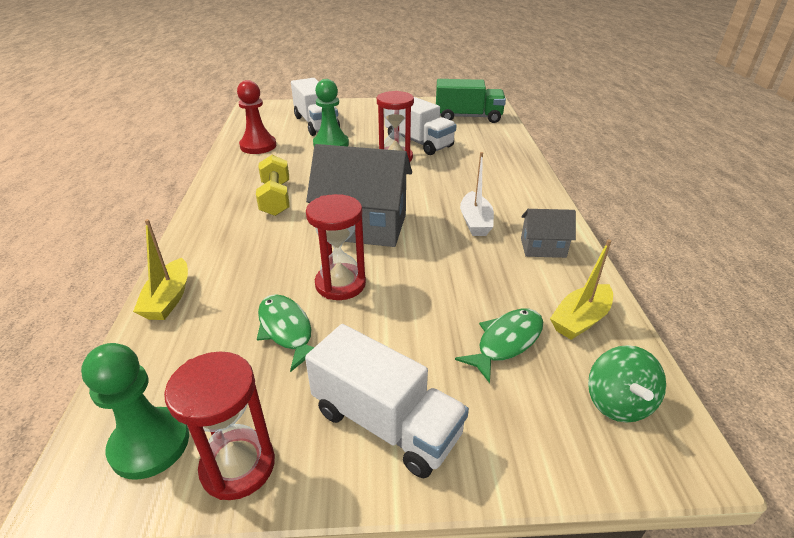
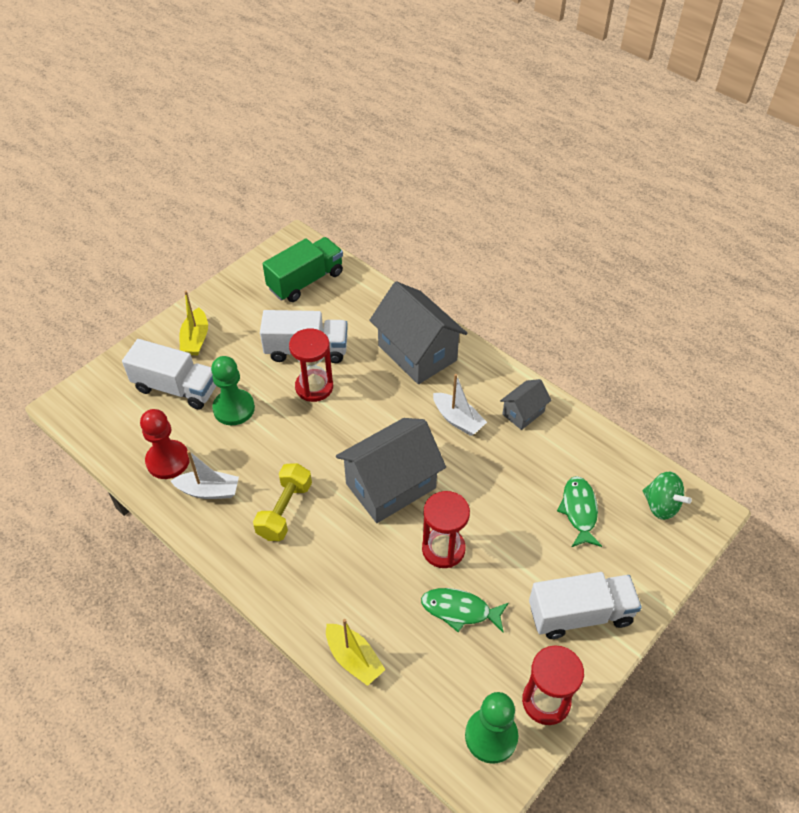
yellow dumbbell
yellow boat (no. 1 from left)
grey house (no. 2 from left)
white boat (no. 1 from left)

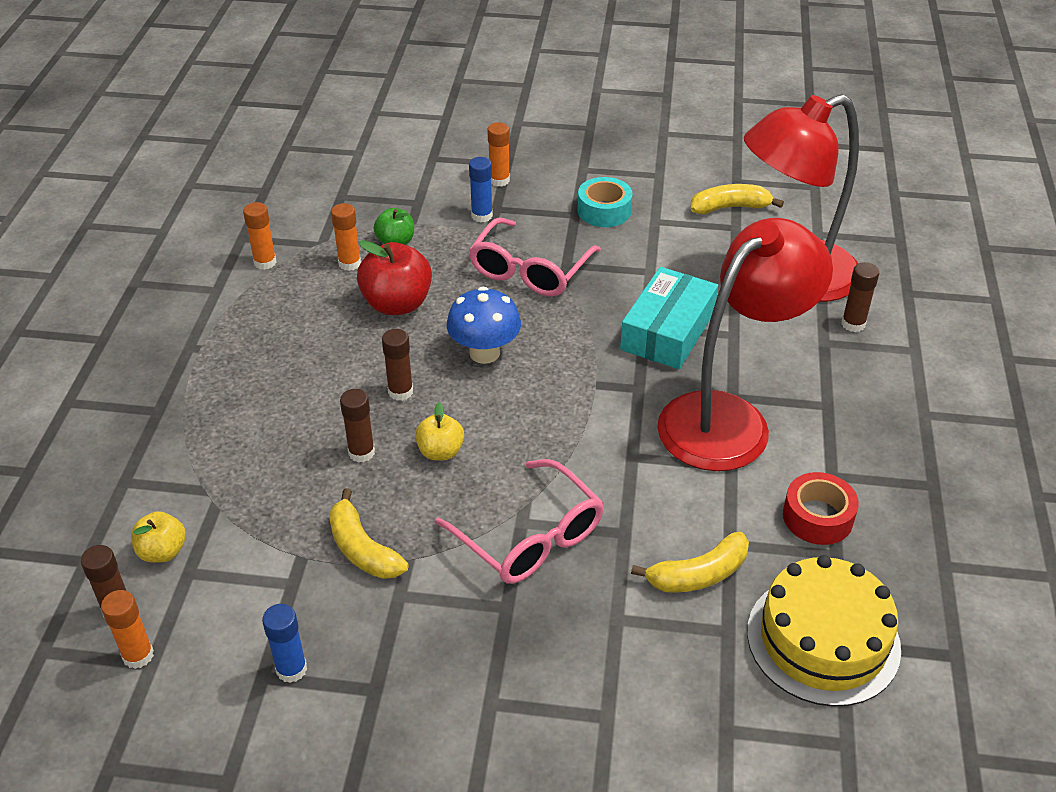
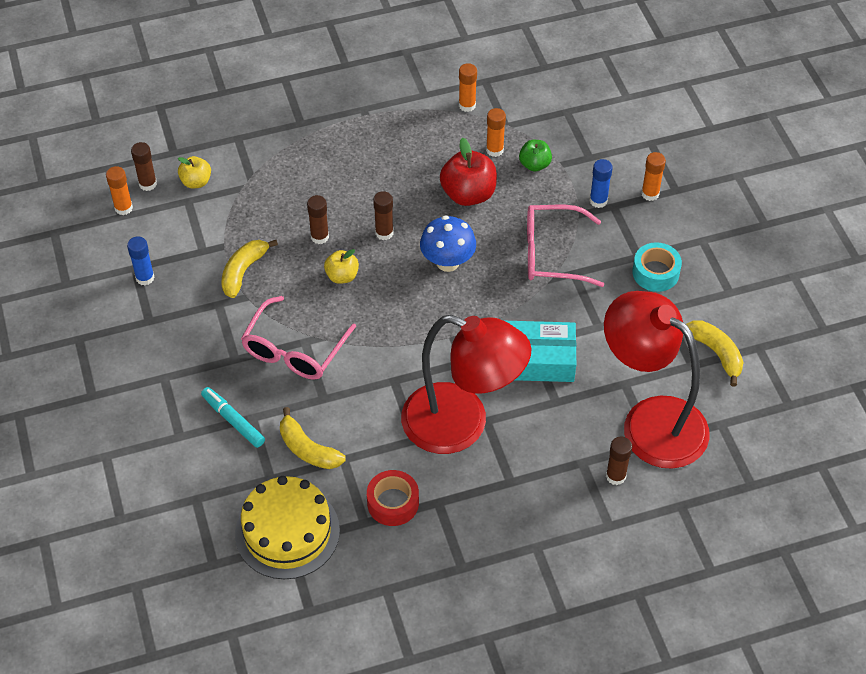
turquoise marker

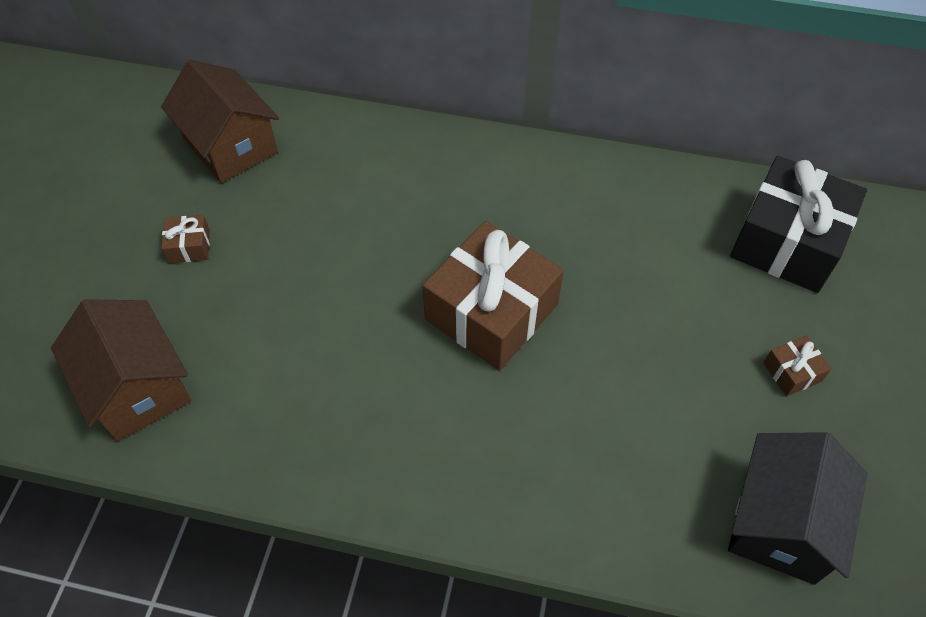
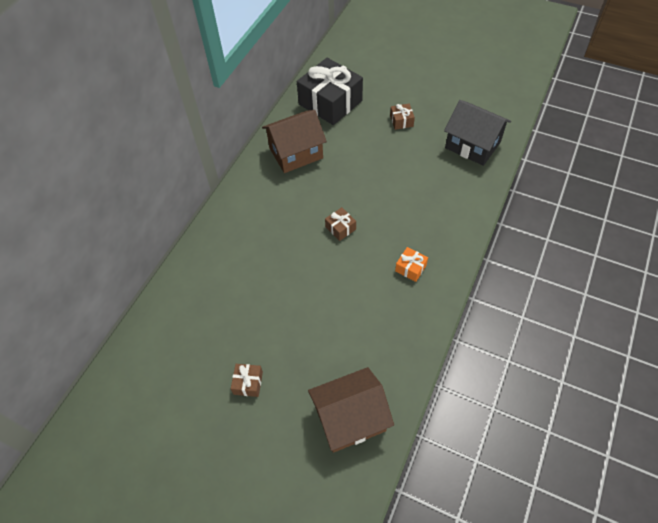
brown house (no. 1 from left)
brown gift (no. 2 from left)
orange gift

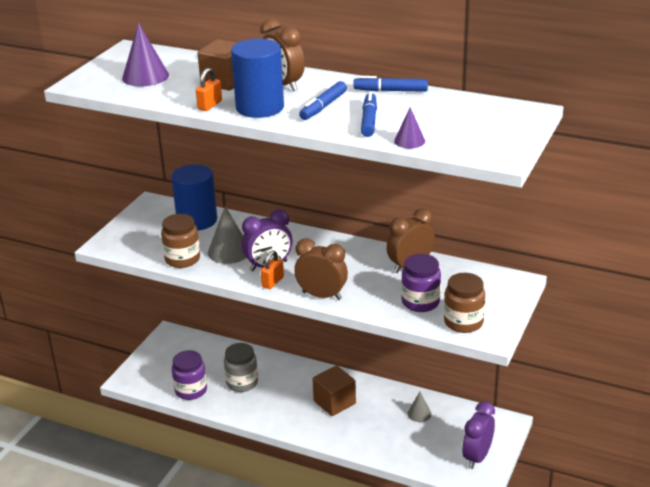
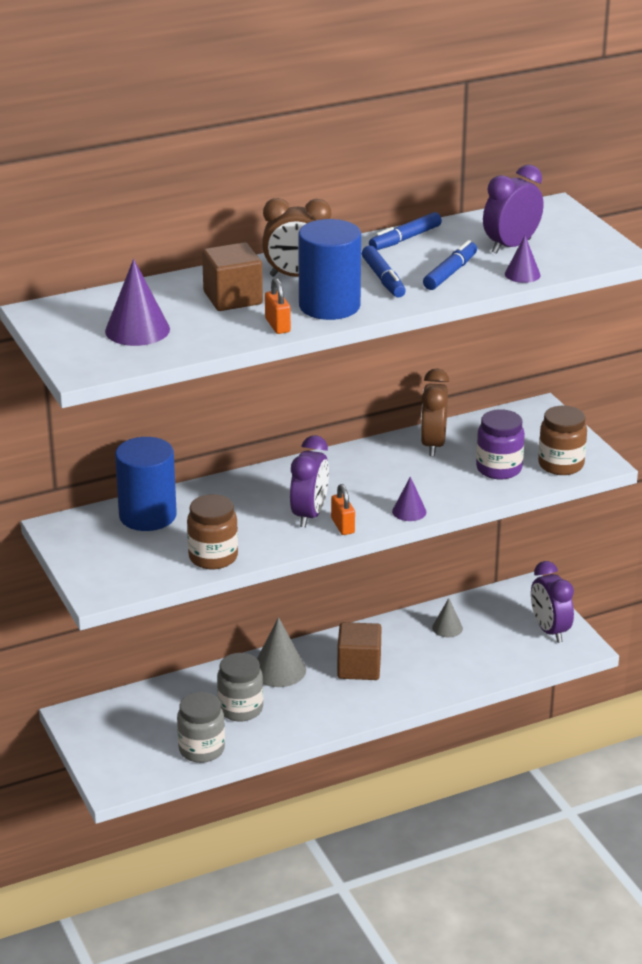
blue marker (no. 3 from left)
grey cone (no. 1 from left)
purple cone (no. 2 from left)
grey jar (no. 1 from left)
purple clock (no. 2 from left)

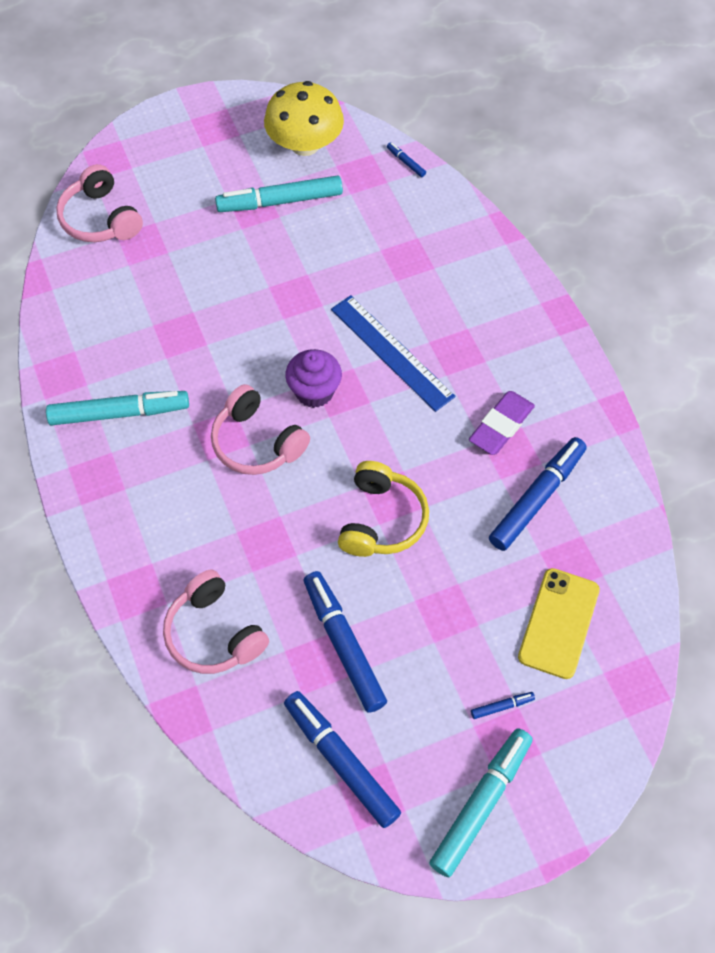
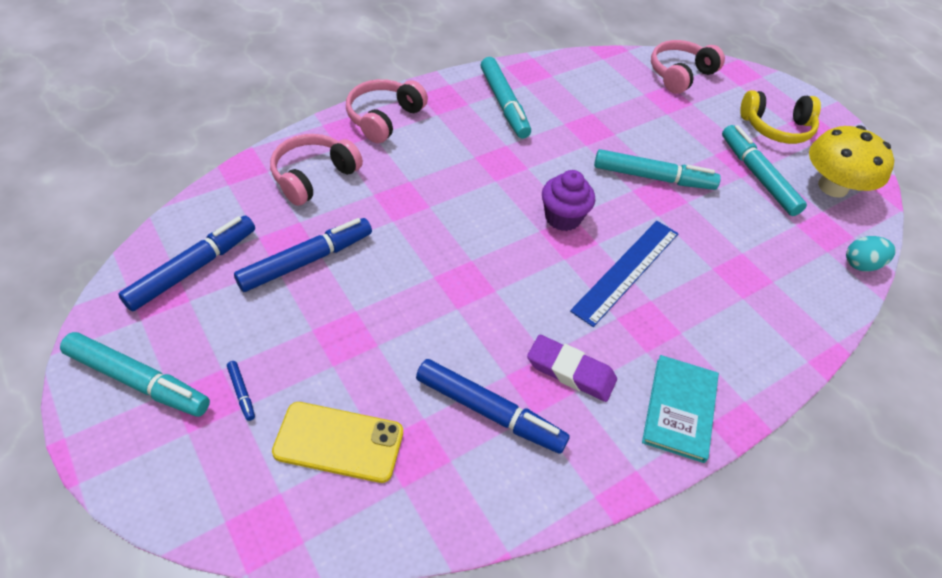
turquoise egg
pink headphones (no. 2 from left)
yellow headphones
turquoise marker (no. 3 from left)
turquoise book

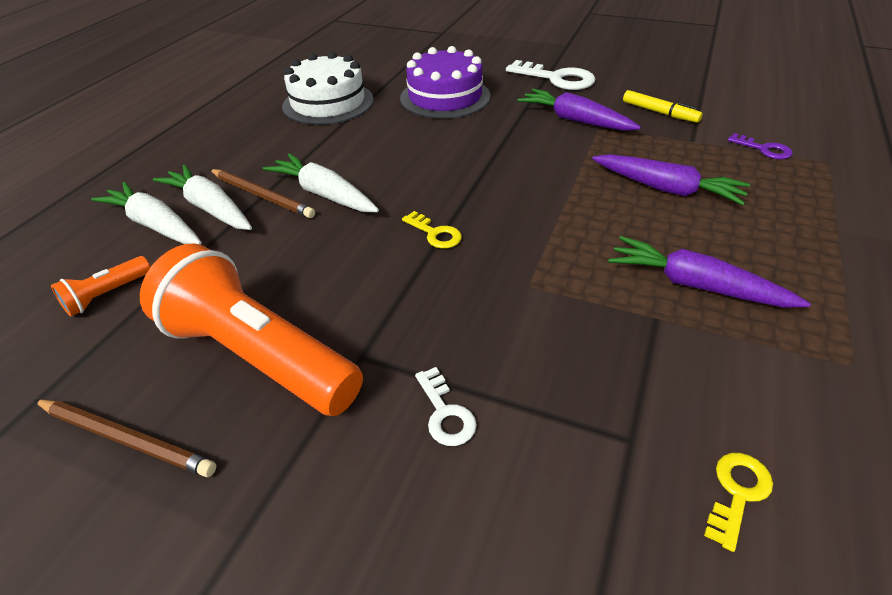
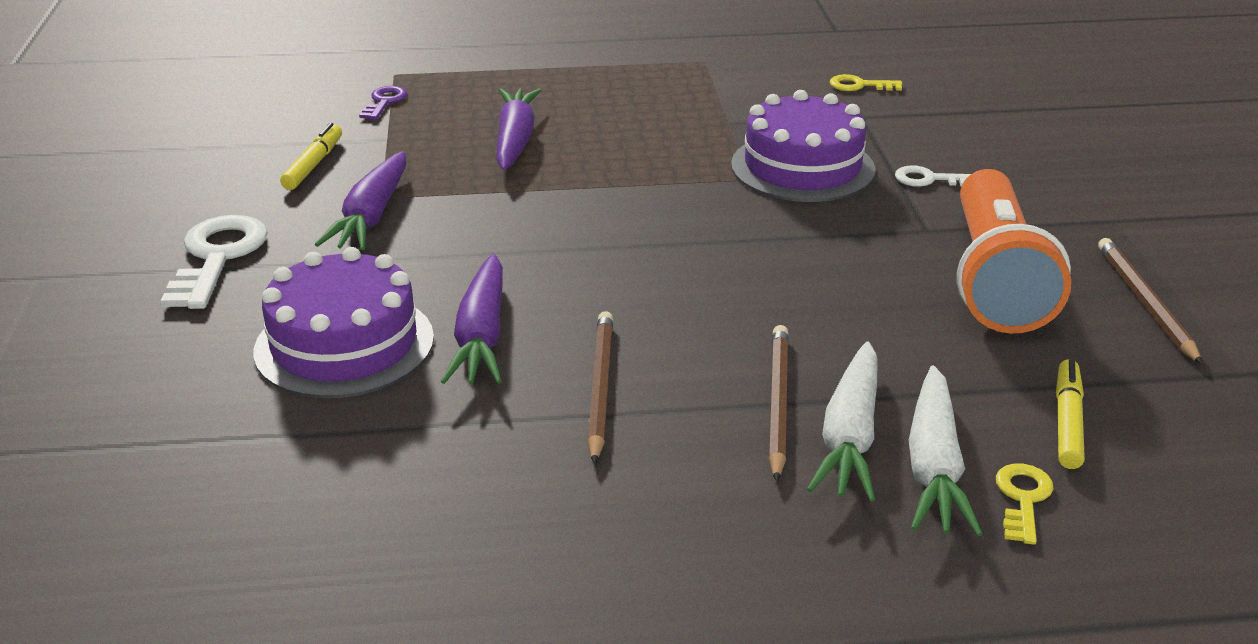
white cake
white carrot (no. 3 from left in the first image)
yellow key (no. 2 from left)
purple carrot (no. 2 from left)
yellow marker (no. 2 from left)
white key (no. 2 from left)
purple cake (no. 2 from left)
brown pencil (no. 1 from left)

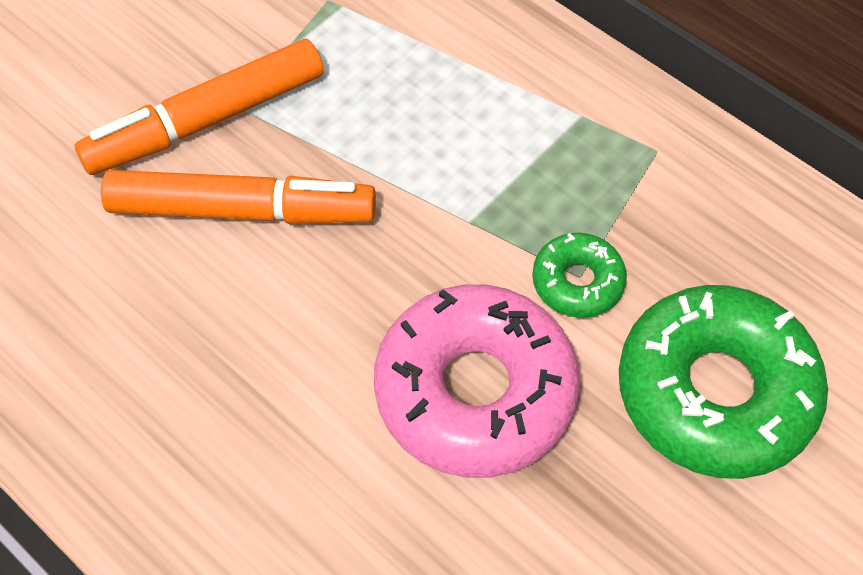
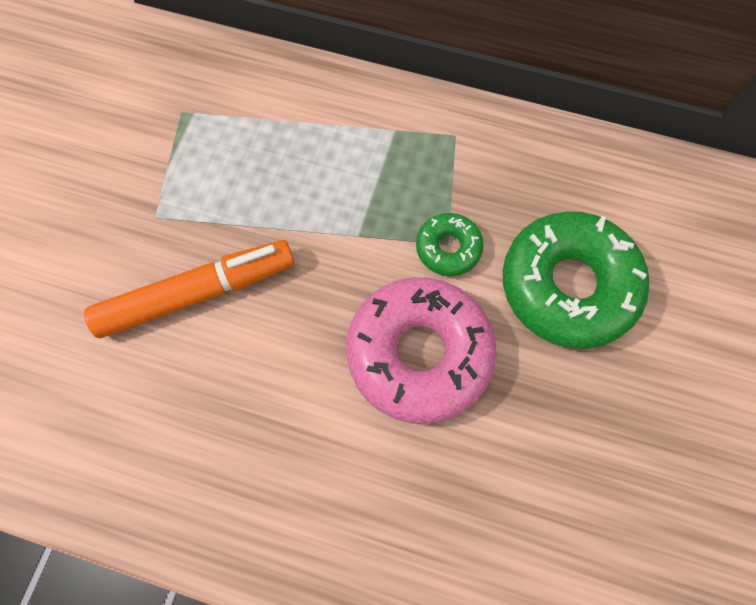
orange marker (no. 1 from left in the first image)

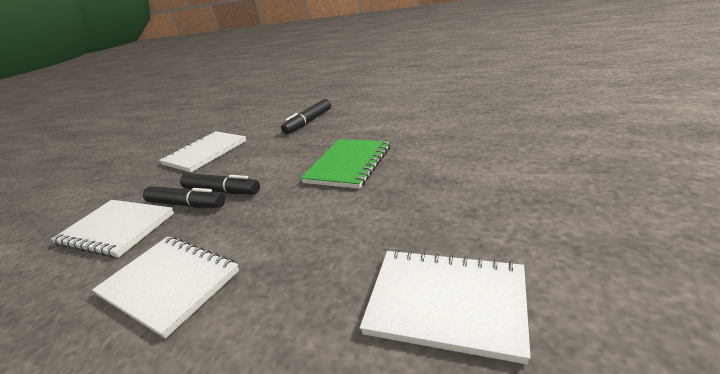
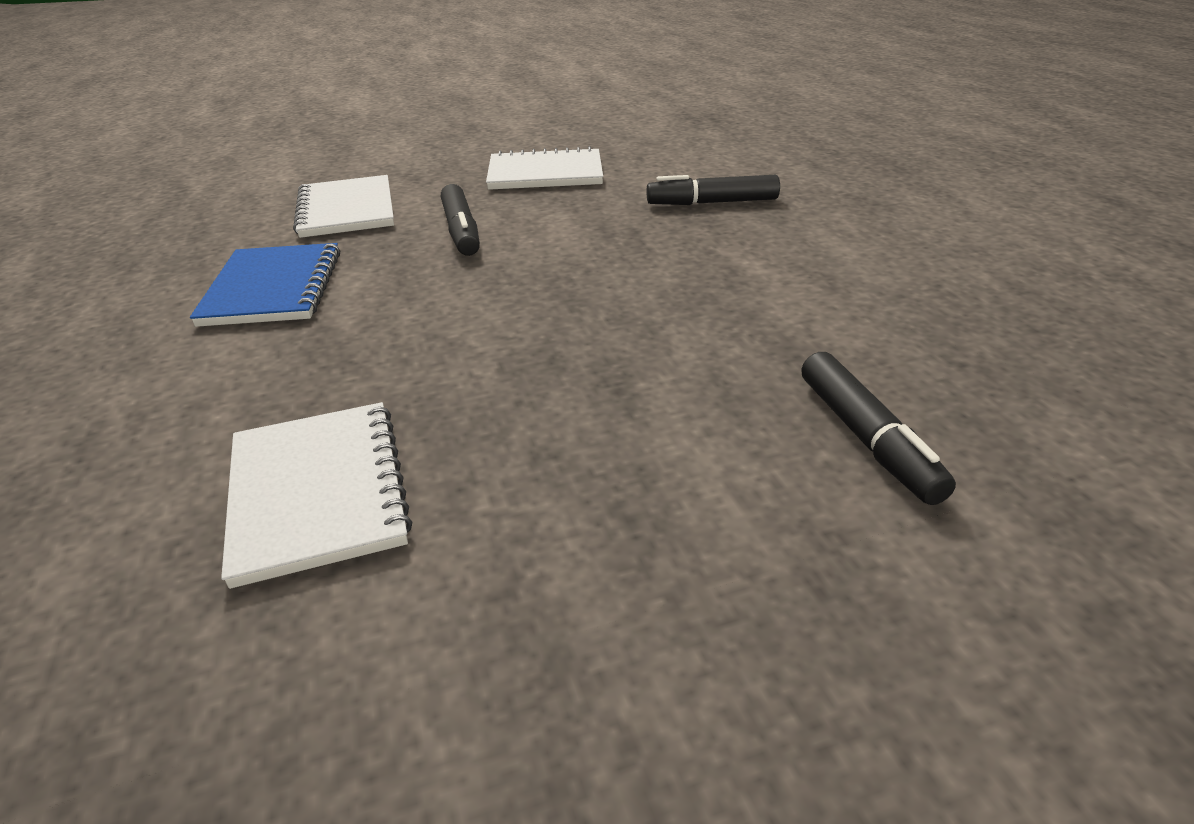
green notebook
black marker (no. 3 from left)
blue notebook

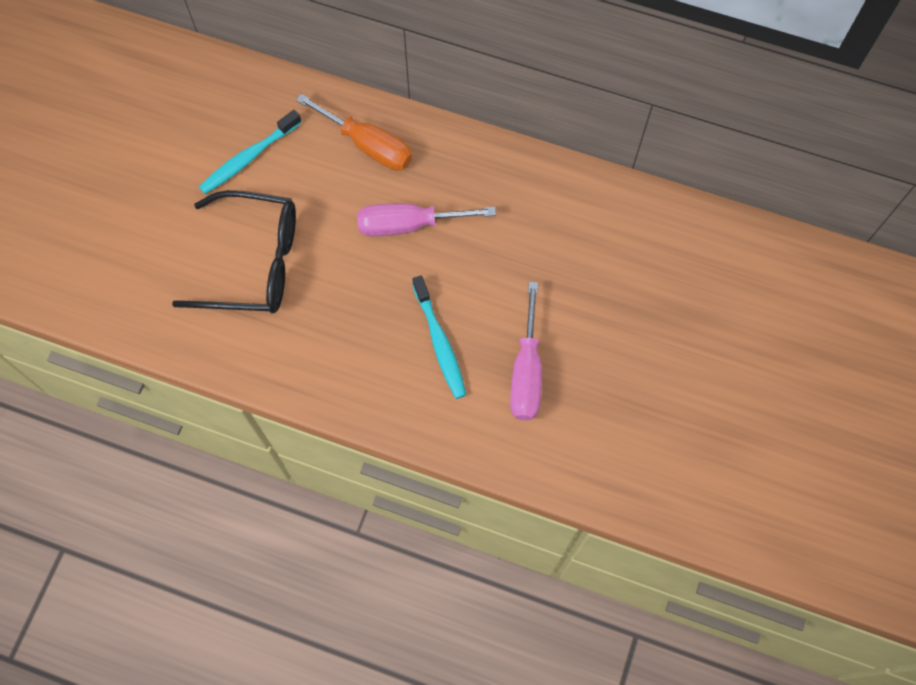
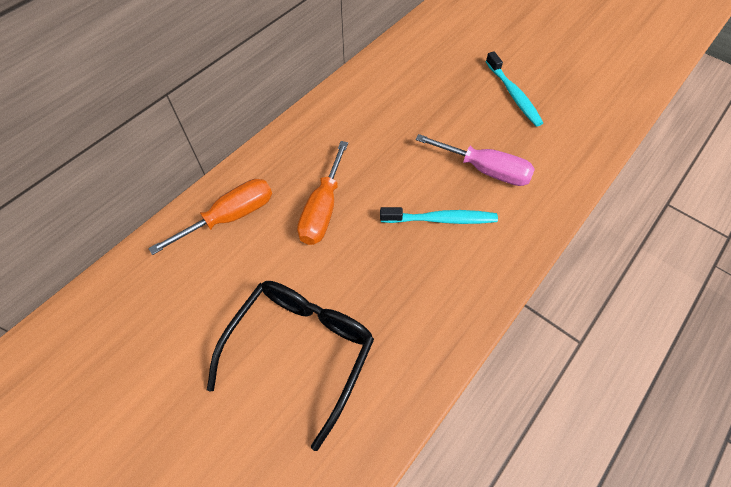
turquoise toothbrush (no. 2 from left)
orange screwdriver (no. 2 from left)

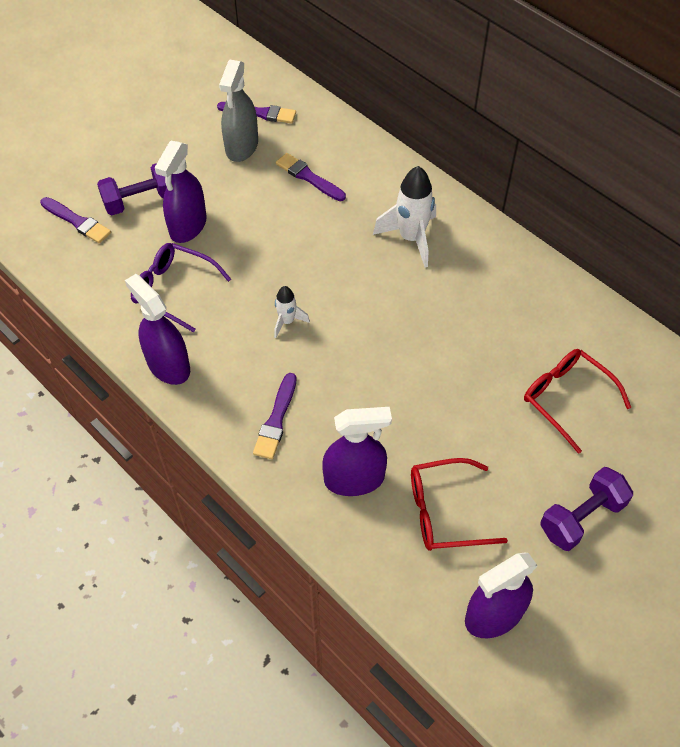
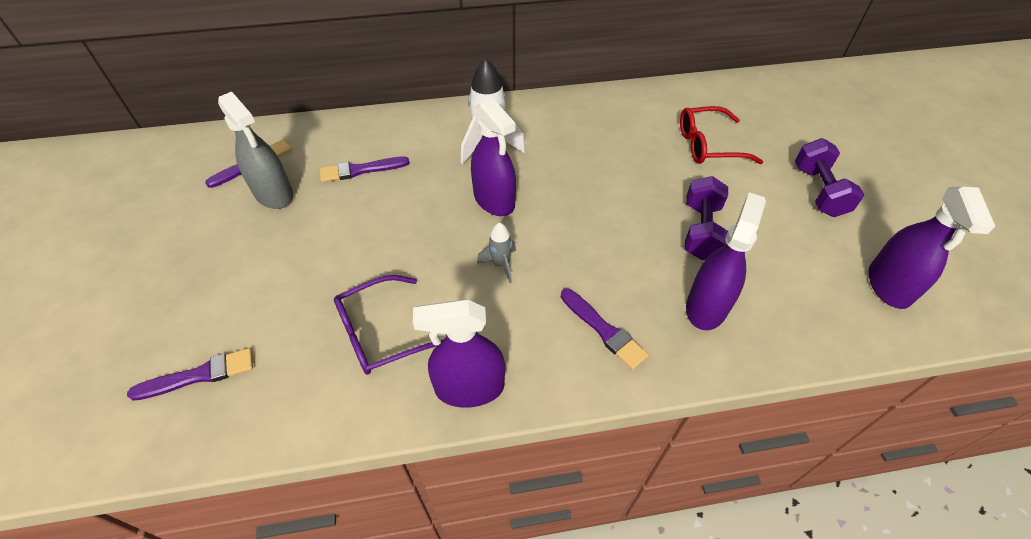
purple spray bottle (no. 2 from left)
purple dumbbell (no. 1 from left)
grey rocket
red glasses (no. 1 from left in the first image)

